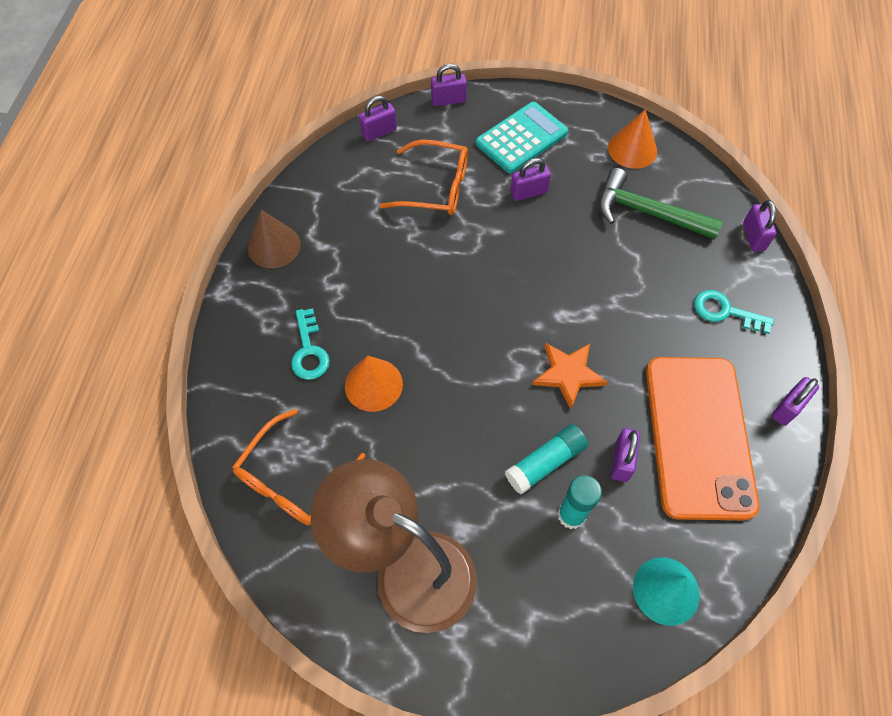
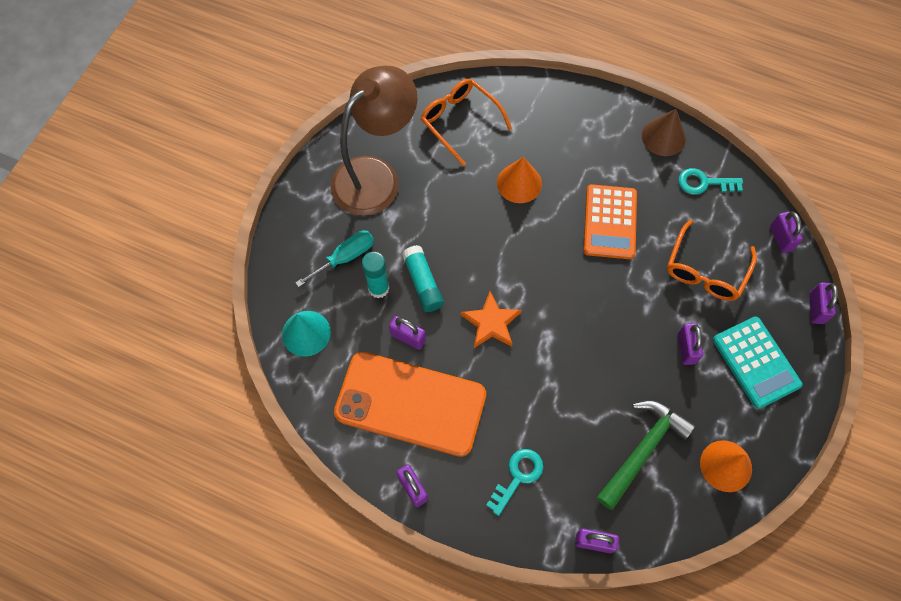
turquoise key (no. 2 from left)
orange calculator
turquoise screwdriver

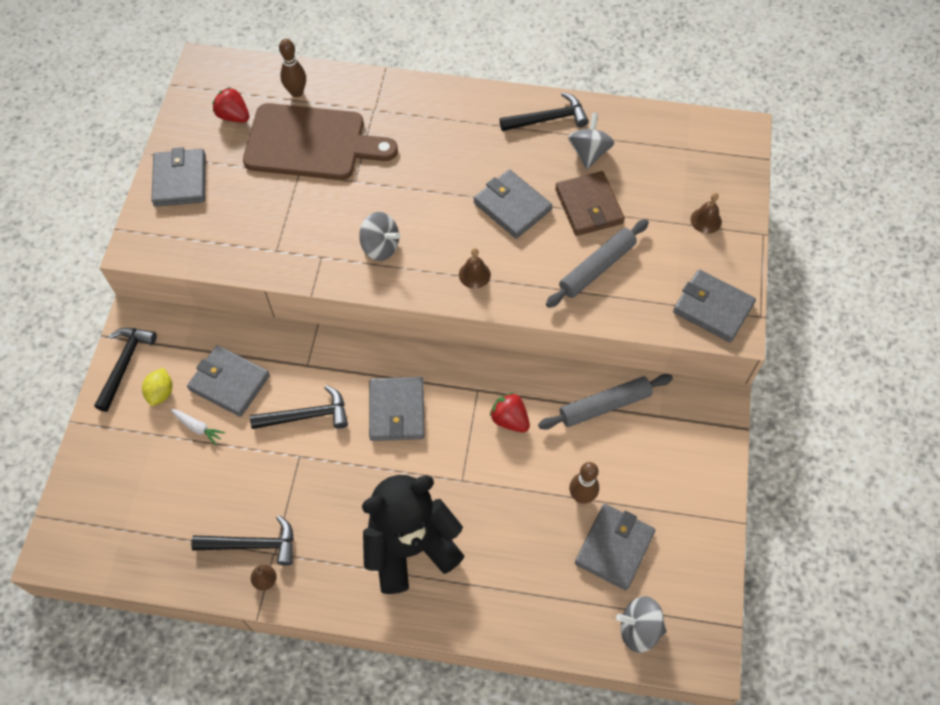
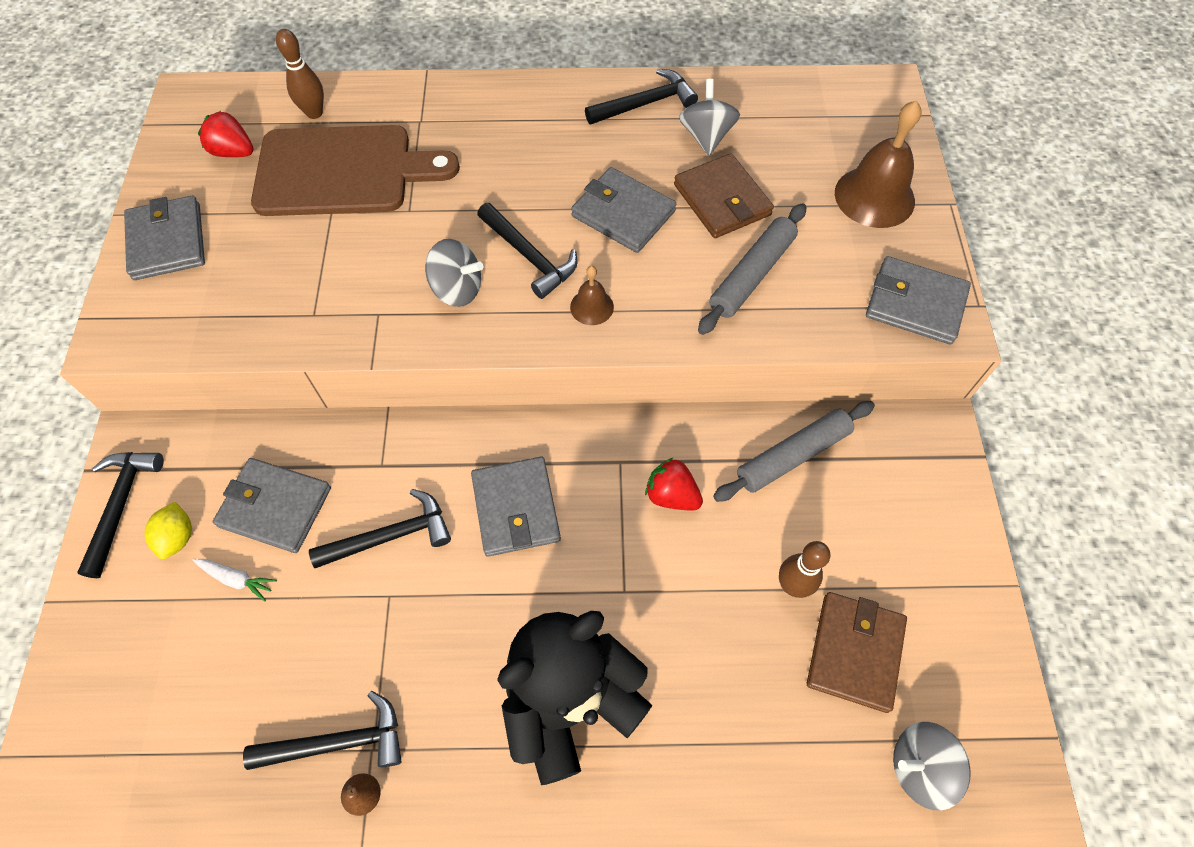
brown bell (no. 2 from left)
brown wallet (no. 2 from left)
black hammer (no. 4 from left)

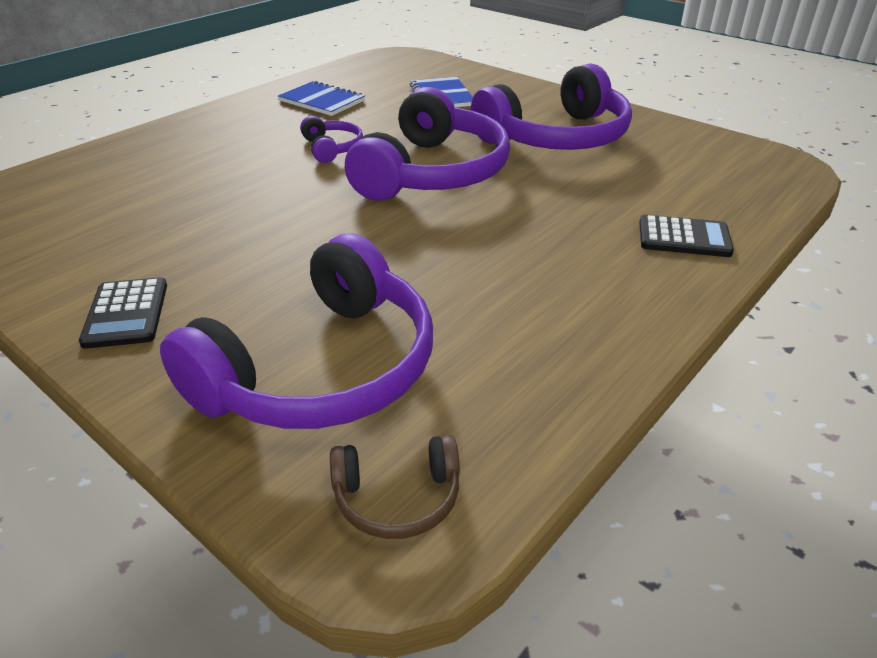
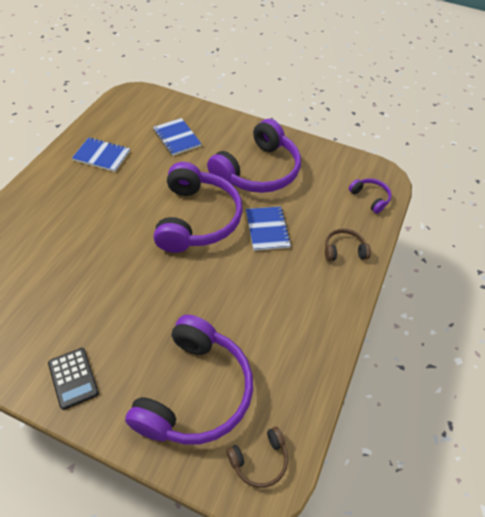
purple headphones (no. 4 from left)
brown headphones (no. 2 from left)
blue notebook (no. 3 from left)

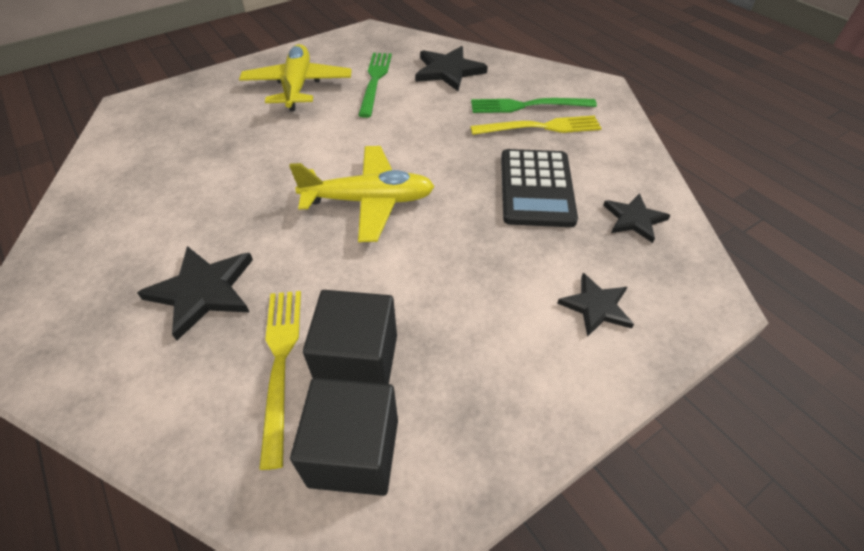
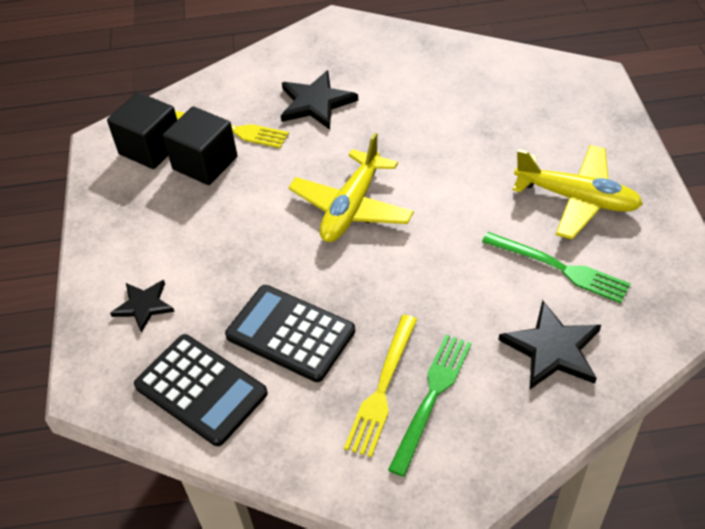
black calculator (no. 1 from left)

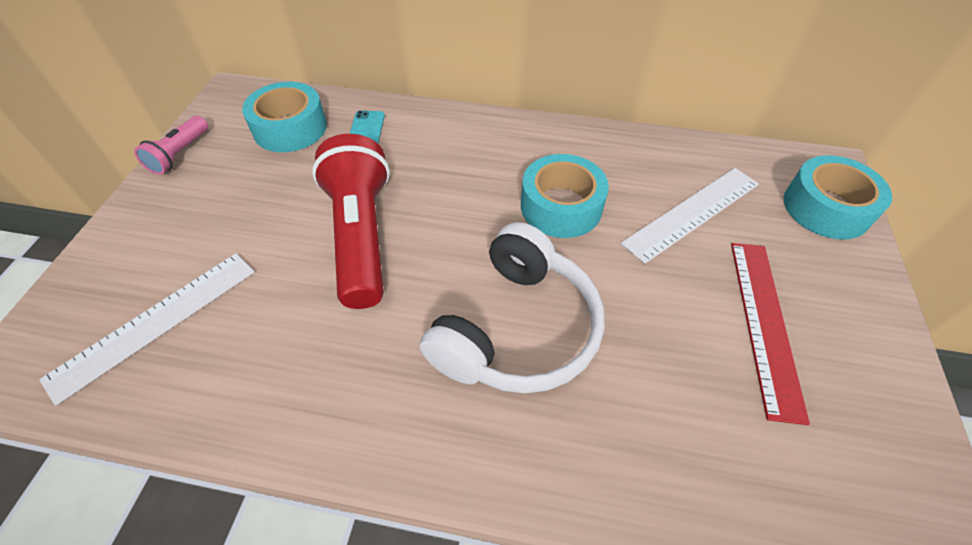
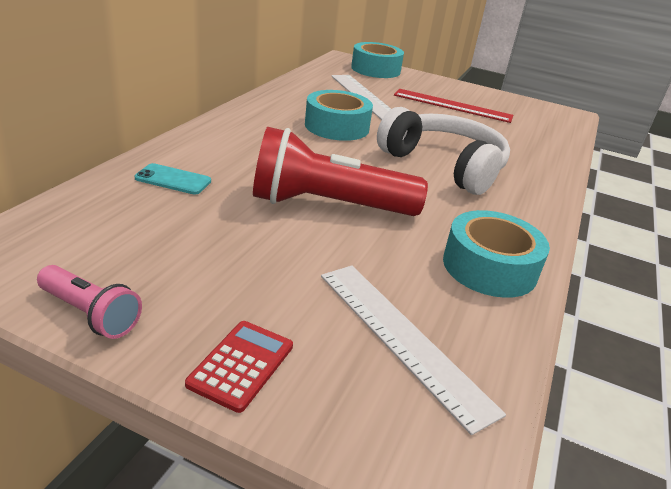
turquoise tape (no. 3 from left)
red calculator

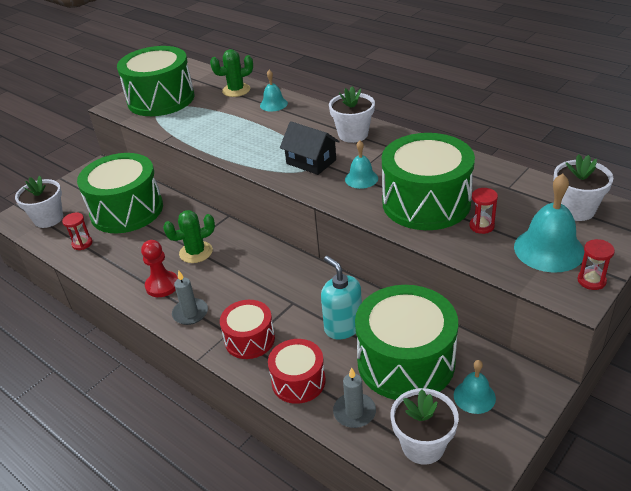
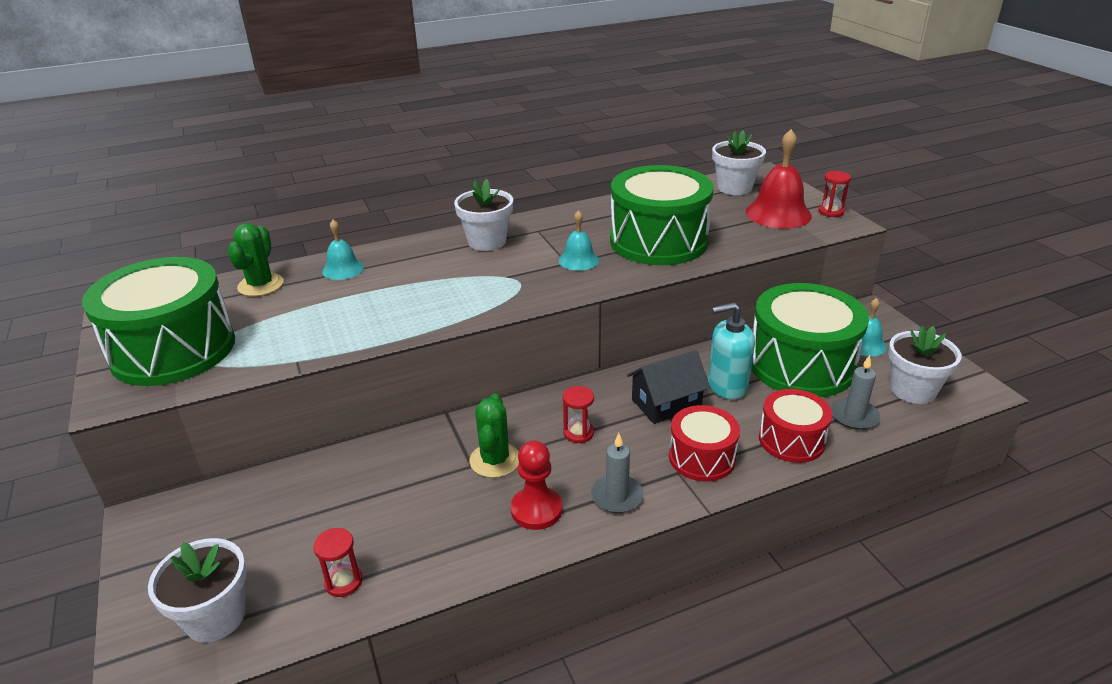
black house
green drum (no. 1 from left in the first image)
red bell
red hourglass (no. 2 from left)

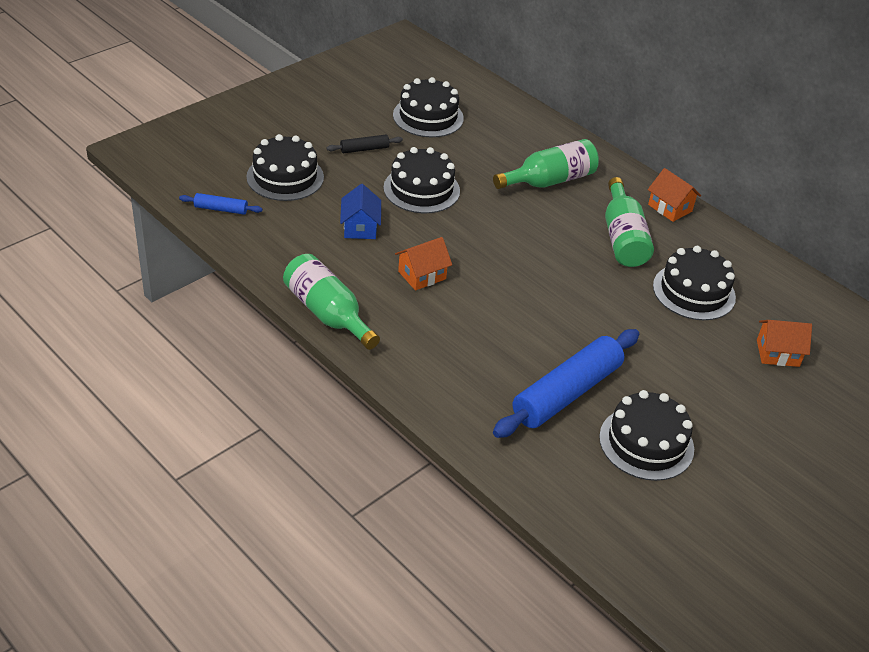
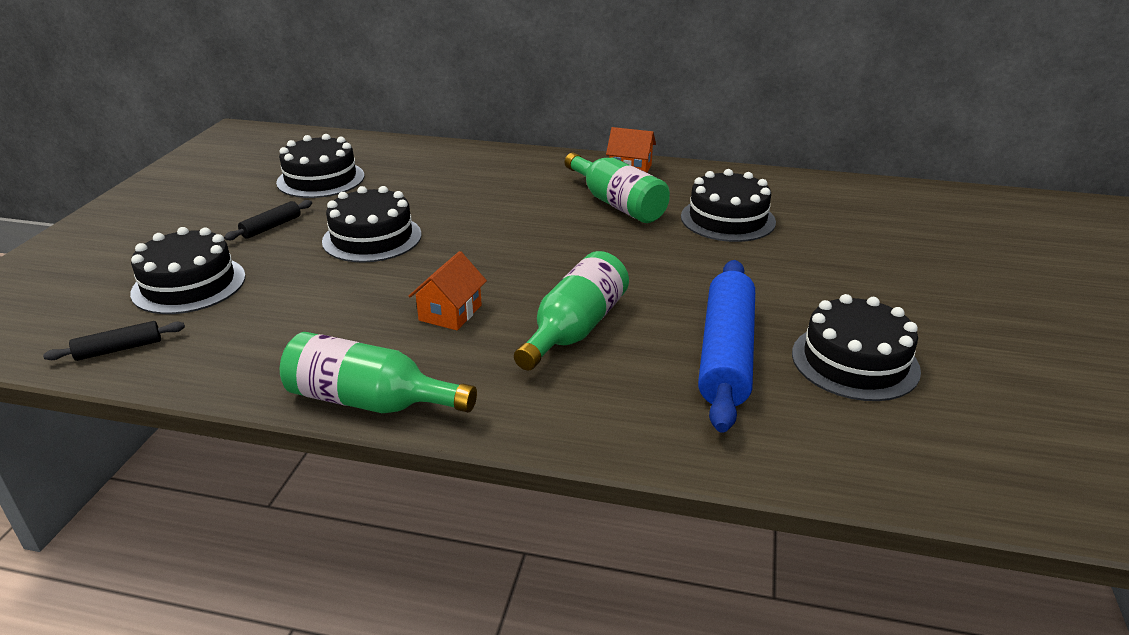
green bottle (no. 2 from left)
blue house
black rolling pin (no. 1 from left)
orange house (no. 3 from left in the first image)

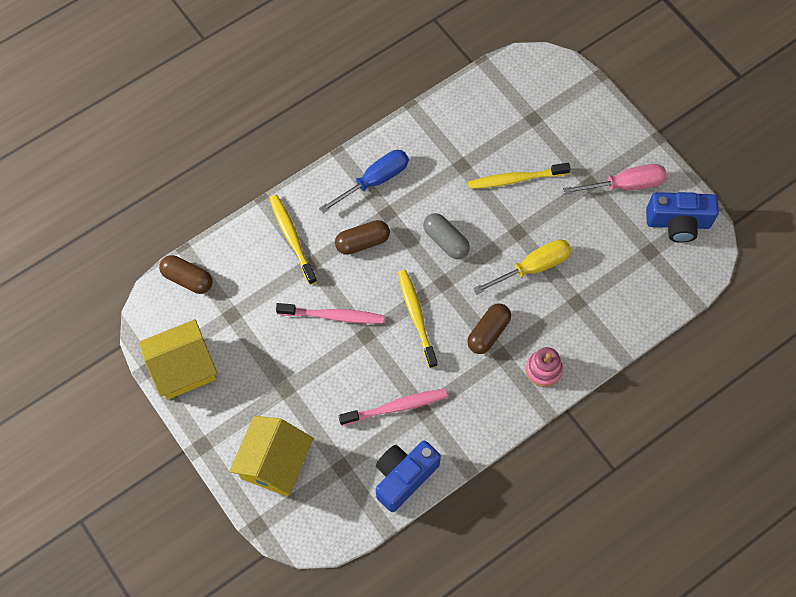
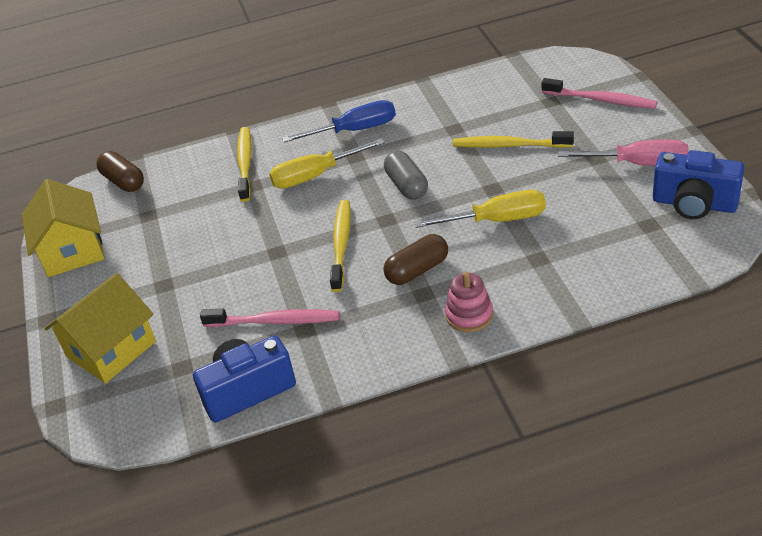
yellow screwdriver (no. 1 from left)
pink toothbrush (no. 2 from left)
yellow house (no. 1 from left)

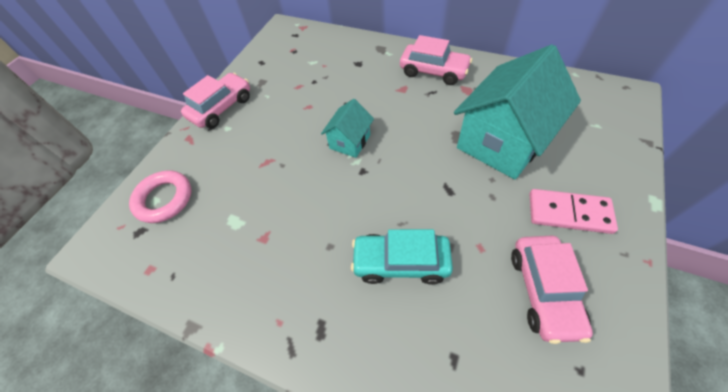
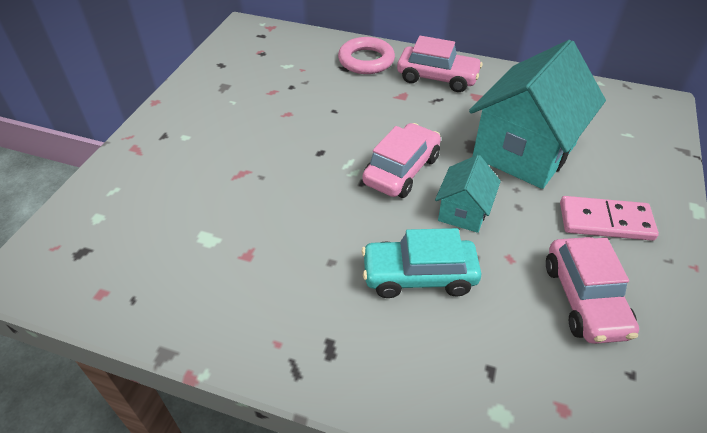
pink car (no. 1 from left)
turquoise house (no. 1 from left)
pink ring

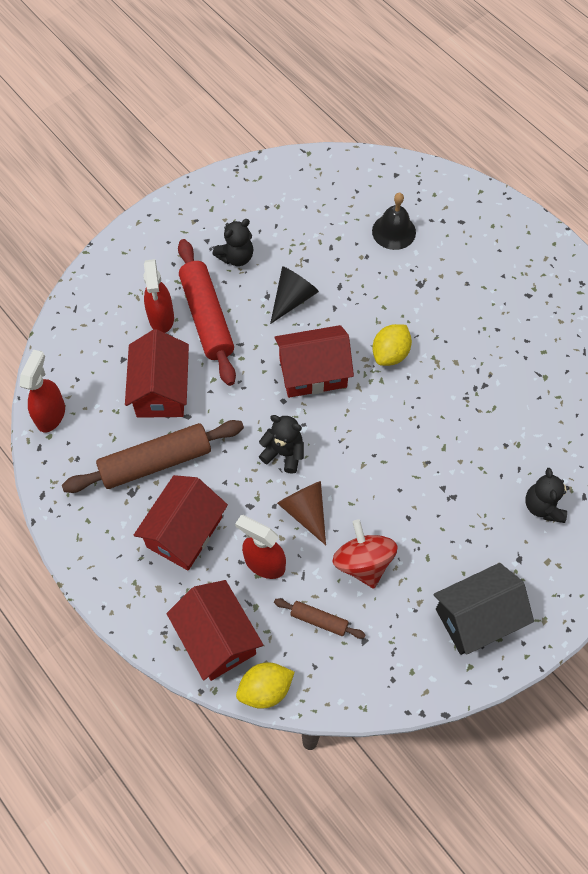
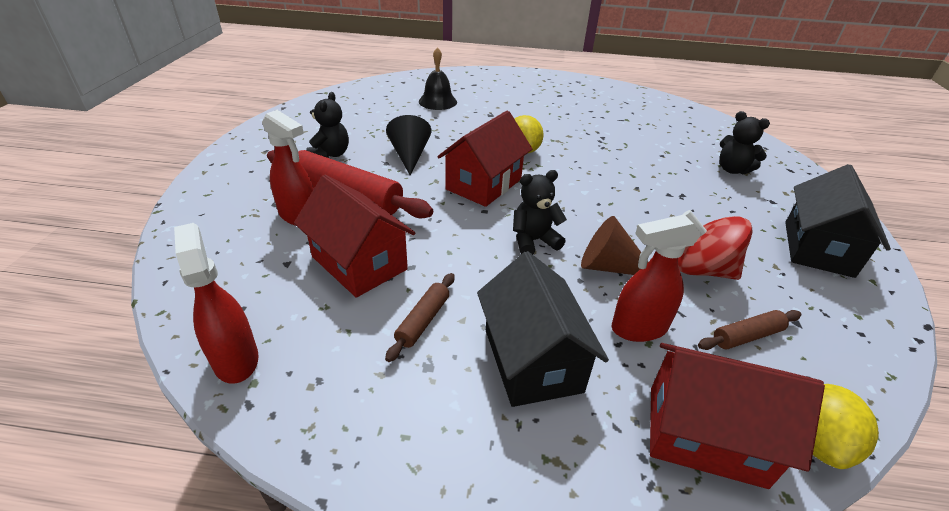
brown rolling pin (no. 1 from left)
black house (no. 1 from left)

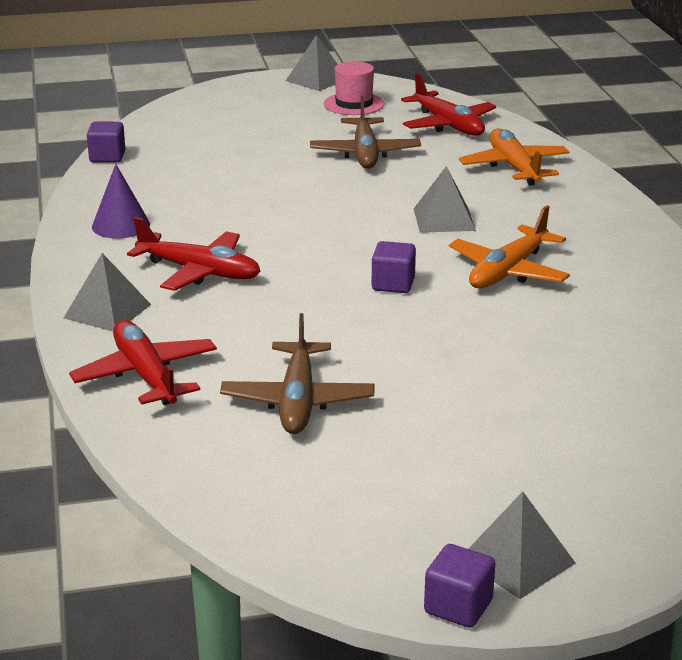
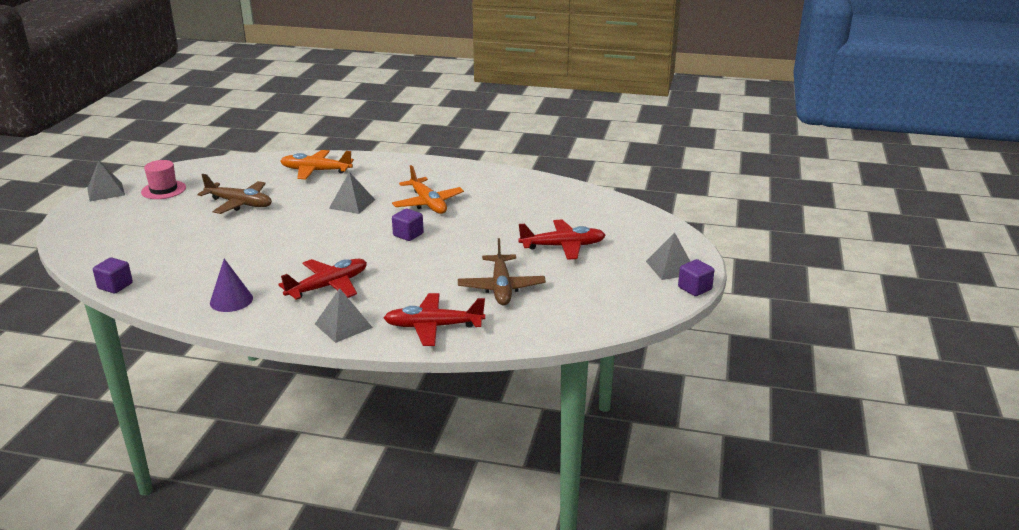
red plane (no. 3 from left)
brown plane (no. 2 from left)

